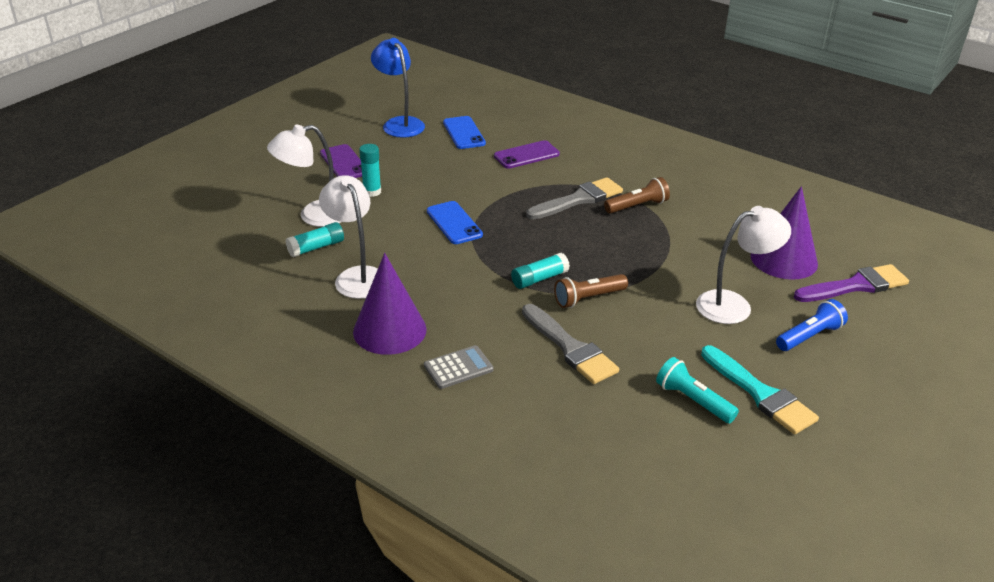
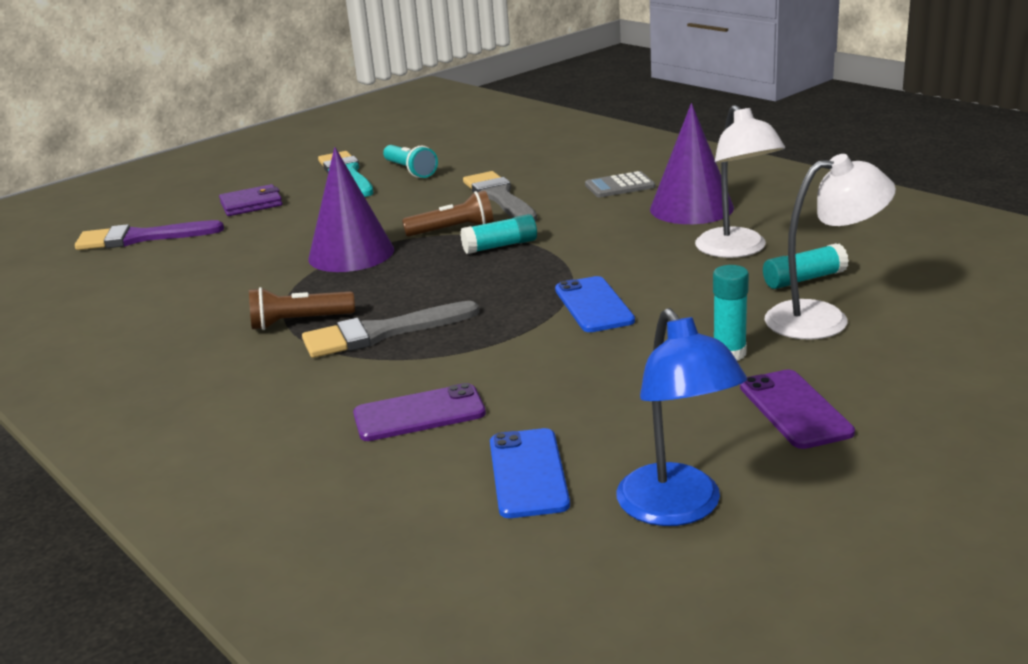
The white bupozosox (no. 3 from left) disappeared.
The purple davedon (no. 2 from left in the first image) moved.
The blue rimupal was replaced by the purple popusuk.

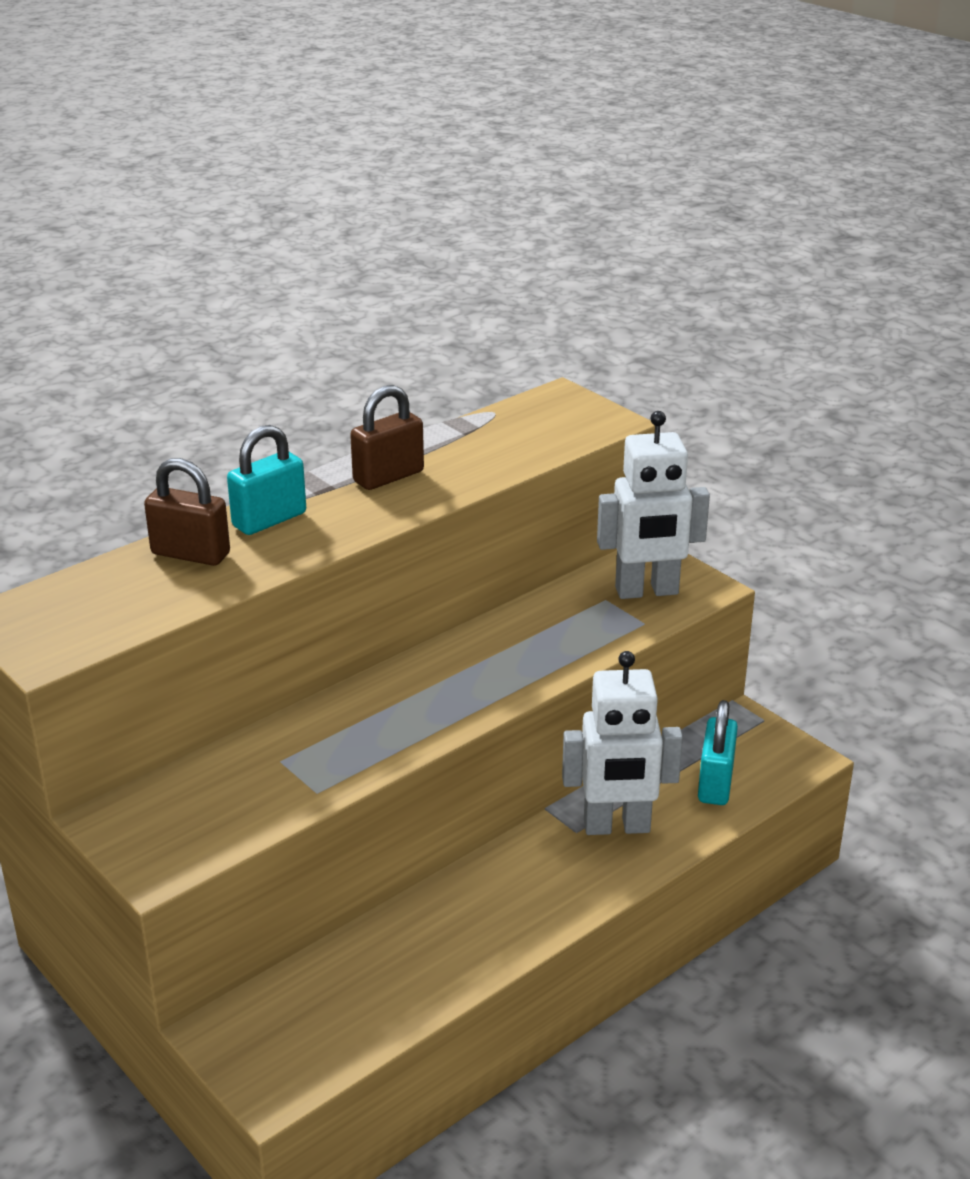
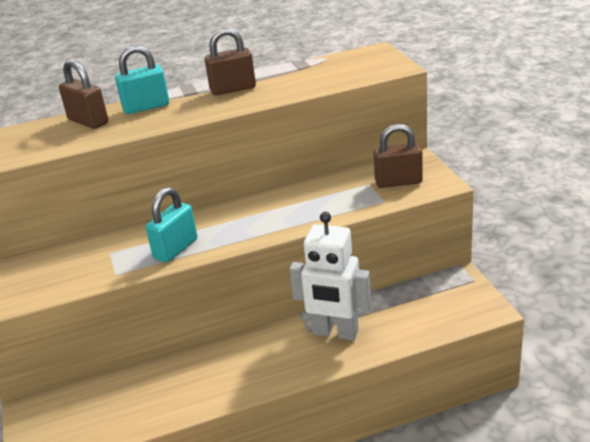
The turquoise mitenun (no. 2 from left) moved.
The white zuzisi (no. 2 from left) was replaced by the brown mitenun (no. 3 from left).

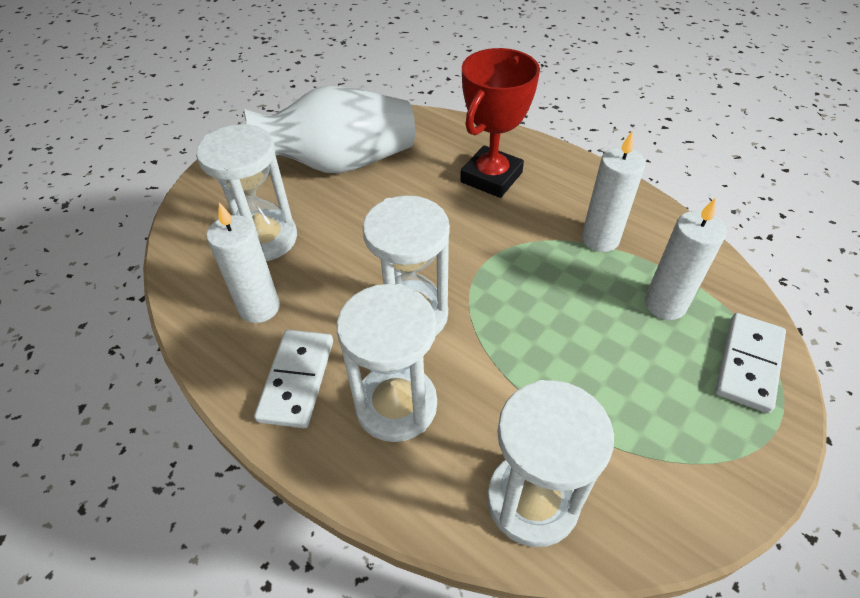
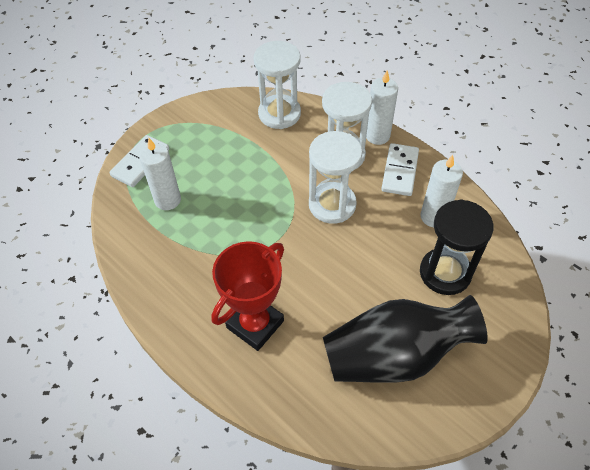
The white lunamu (no. 2 from left) moved.
The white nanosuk (no. 1 from left) became the black nanosuk.
The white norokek became the black norokek.

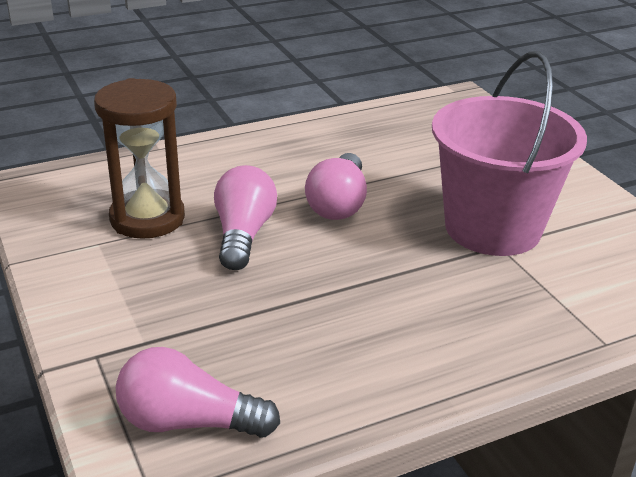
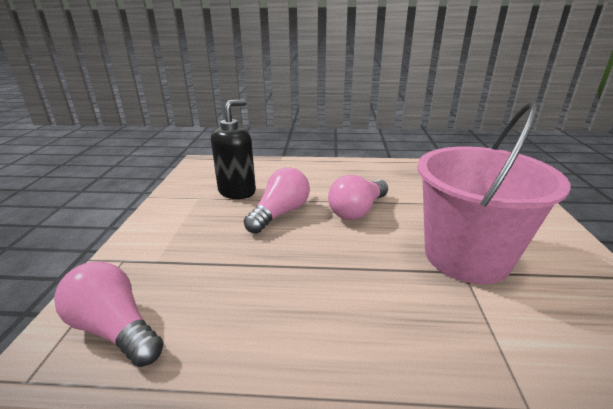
The brown nanosuk was replaced by the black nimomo.

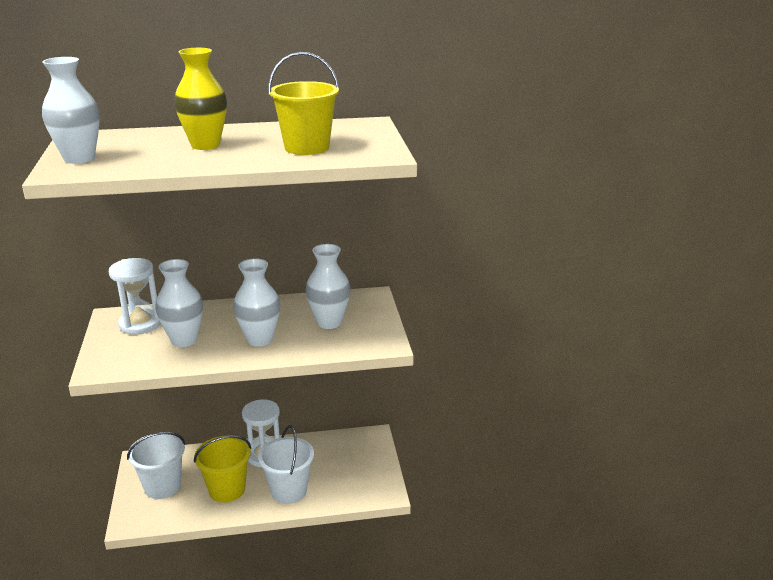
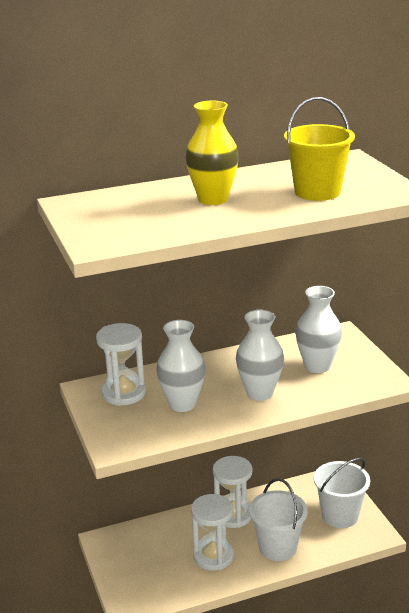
The white norokek (no. 1 from left) disappeared.
The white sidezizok (no. 1 from left in the first image) moved.
The yellow sidezizok (no. 1 from left) was replaced by the white nanosuk (no. 2 from left).

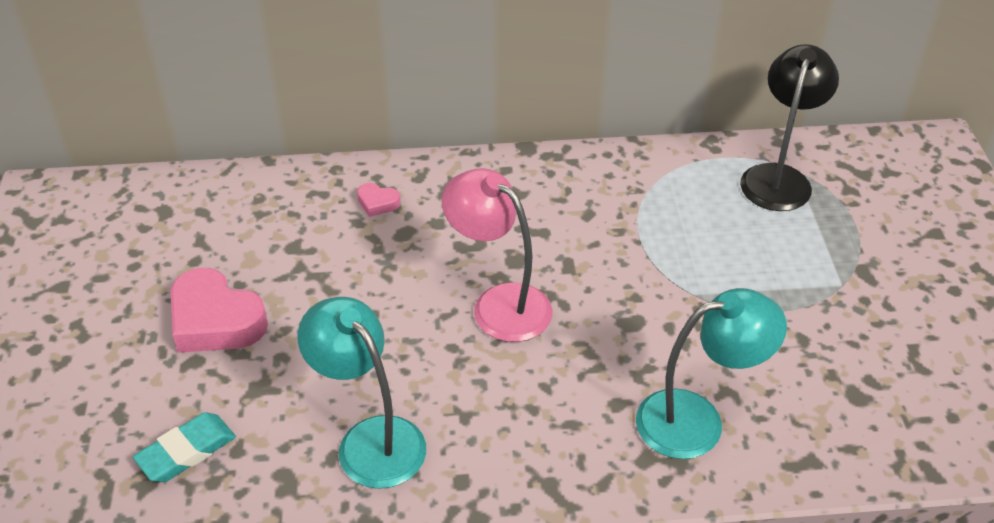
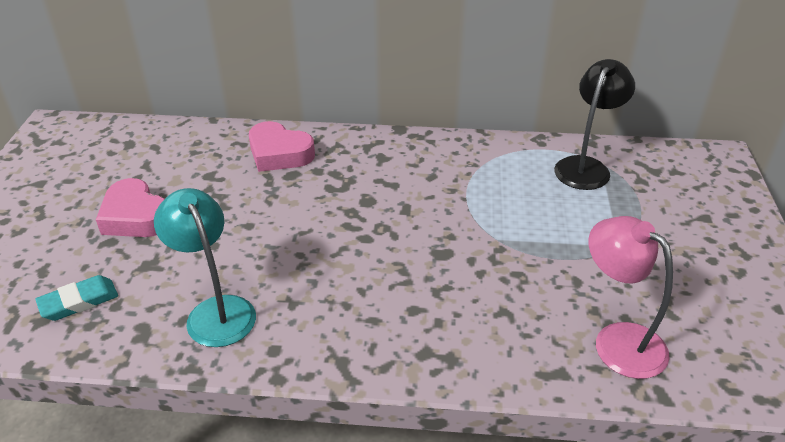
The turquoise bupozosox (no. 2 from left) disappeared.
The pink bupozosox moved.
The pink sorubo (no. 2 from left) changed to 2.17 times the size.

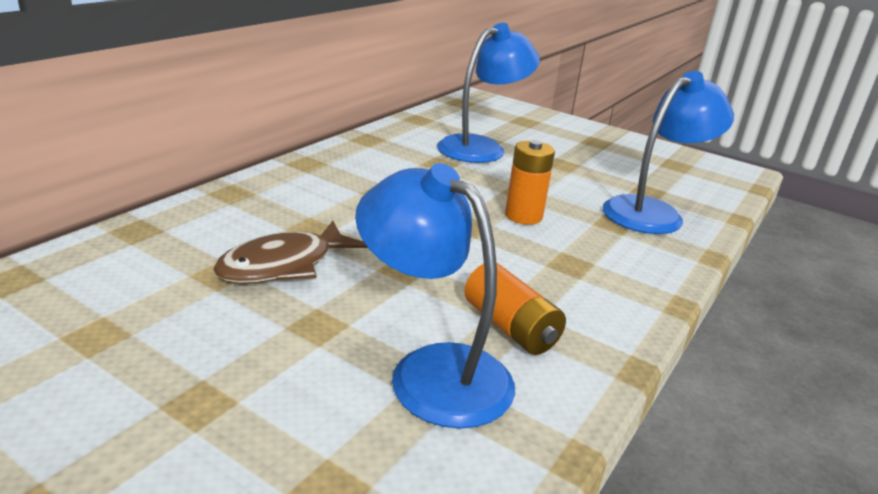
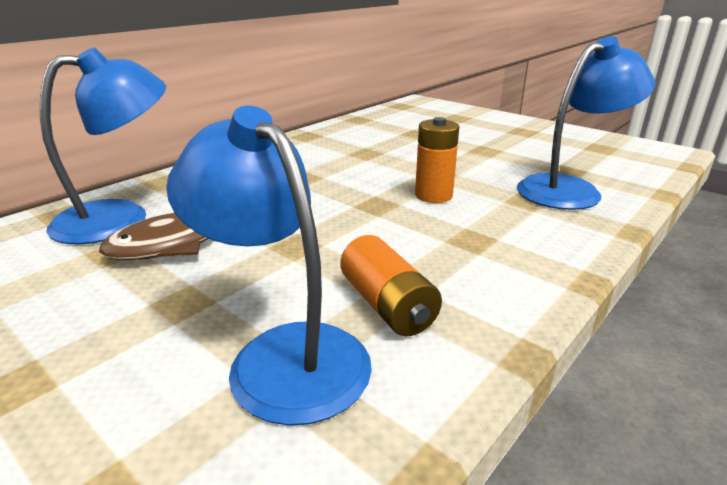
The blue bupozosox (no. 2 from left in the first image) moved.

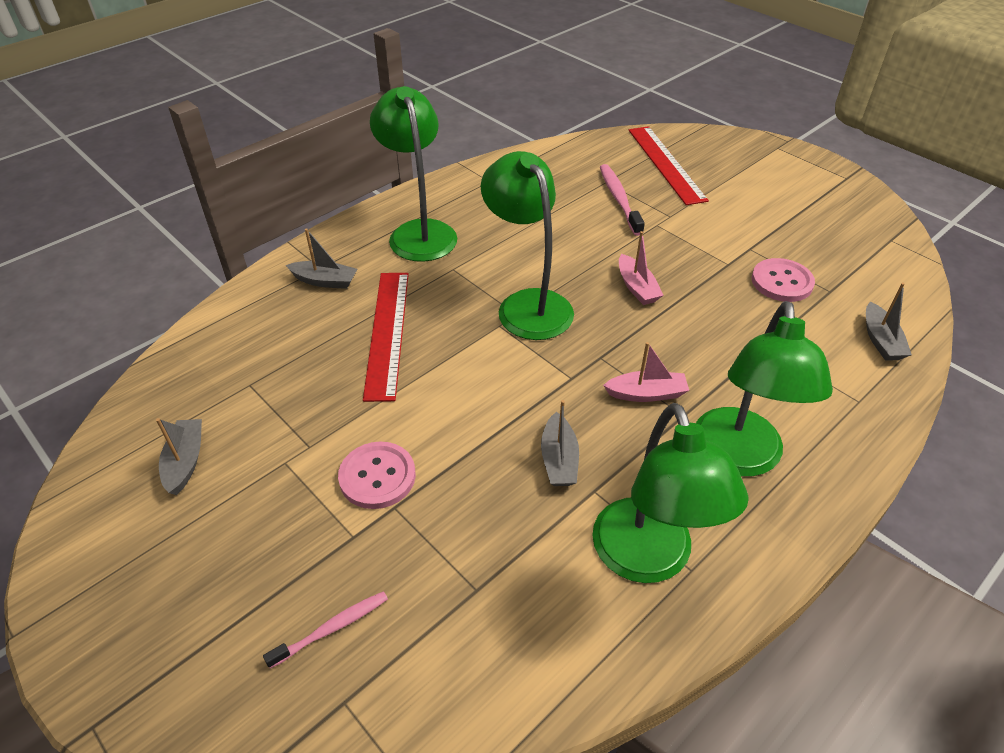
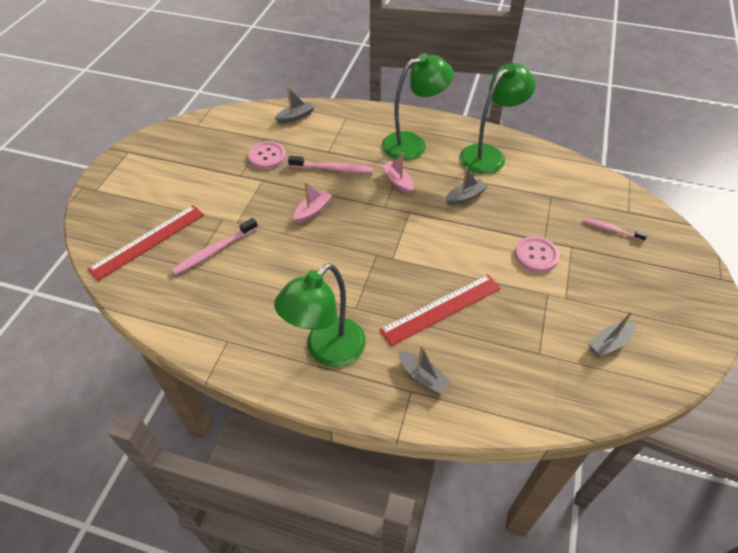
The green bupozosox (no. 2 from left) disappeared.
The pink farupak (no. 2 from left) appeared.
The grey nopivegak (no. 2 from left) turned 150 degrees clockwise.

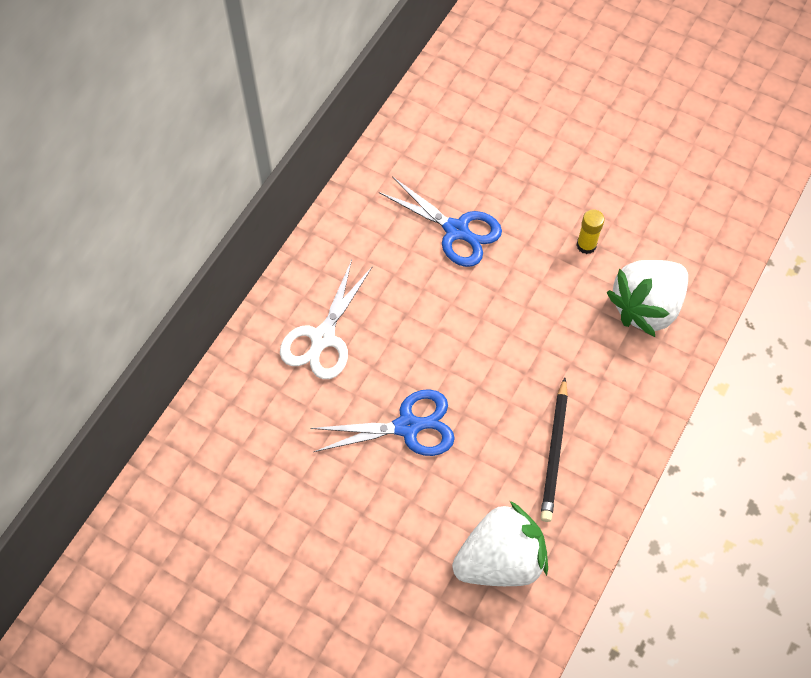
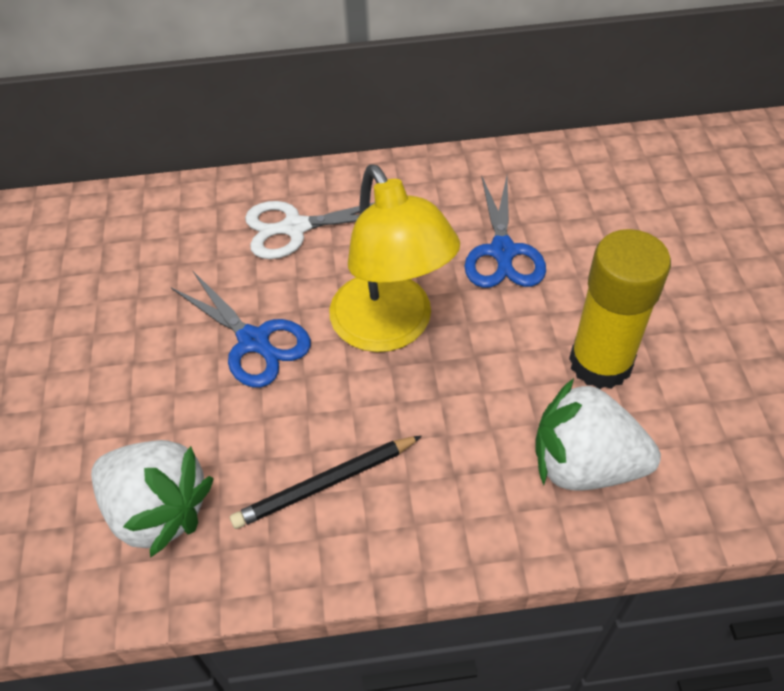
The yellow bupozosox appeared.
The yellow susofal changed to 2.32 times the size.

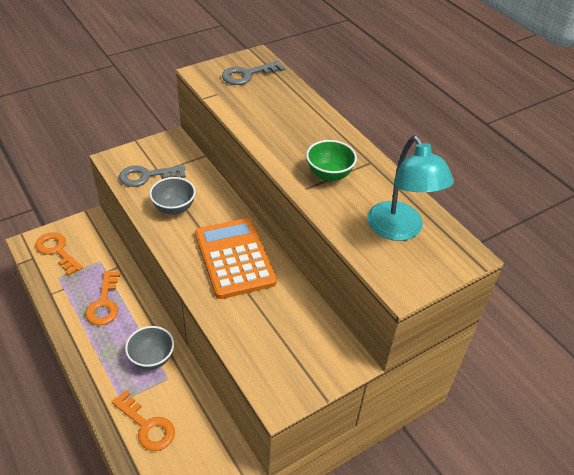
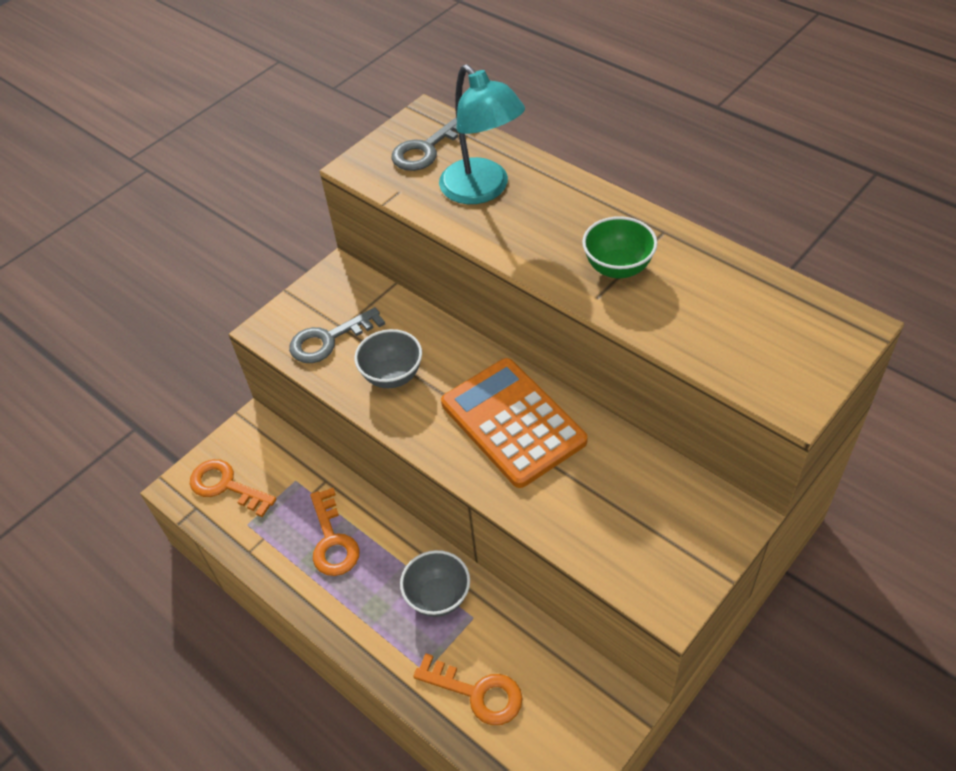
The turquoise bupozosox moved.

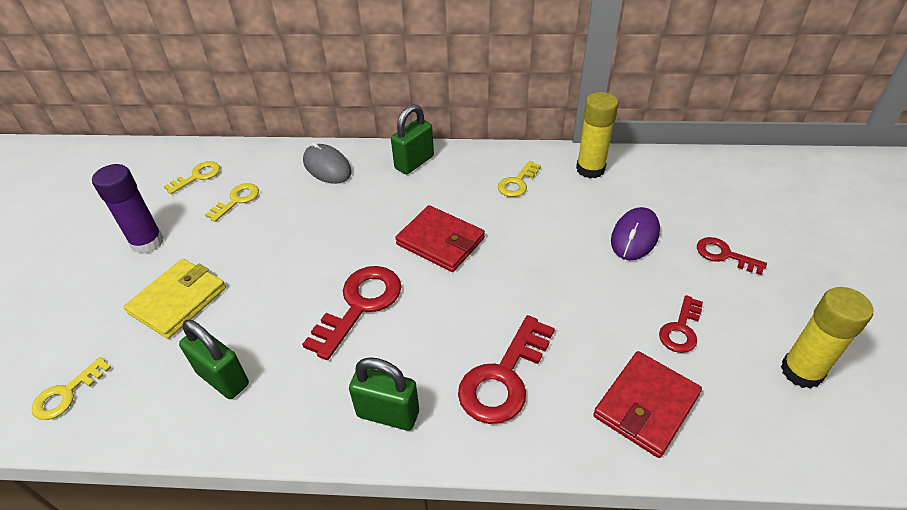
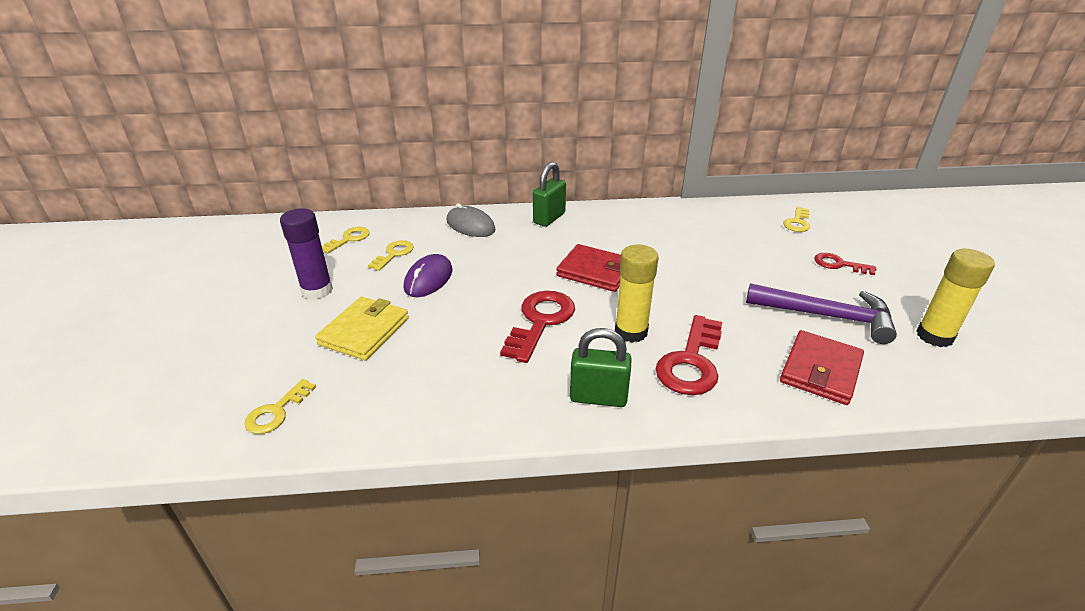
The green mitenun (no. 1 from left) disappeared.
The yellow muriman (no. 4 from left) moved.
The yellow susofal (no. 1 from left) moved.
The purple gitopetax moved.
The red muriman (no. 3 from left) was replaced by the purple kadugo.

